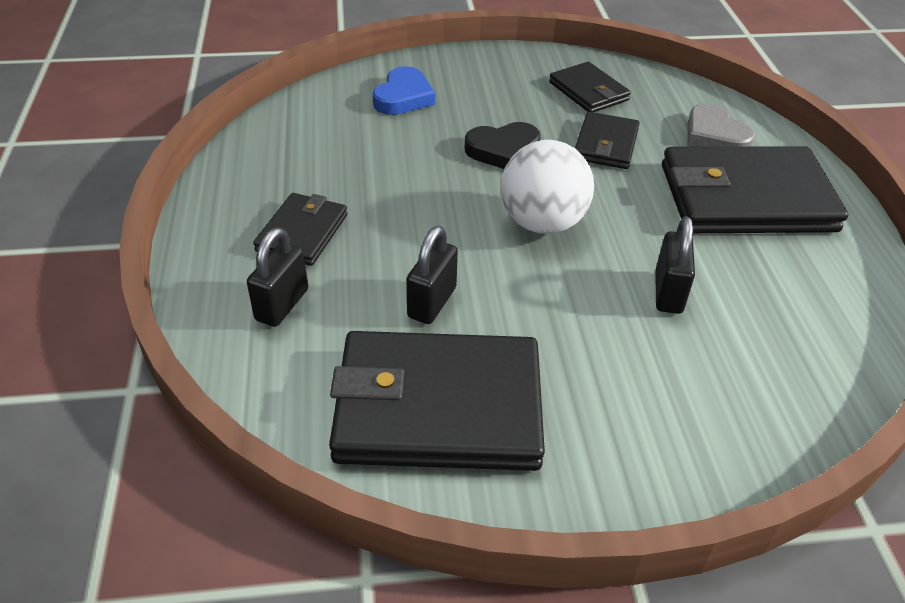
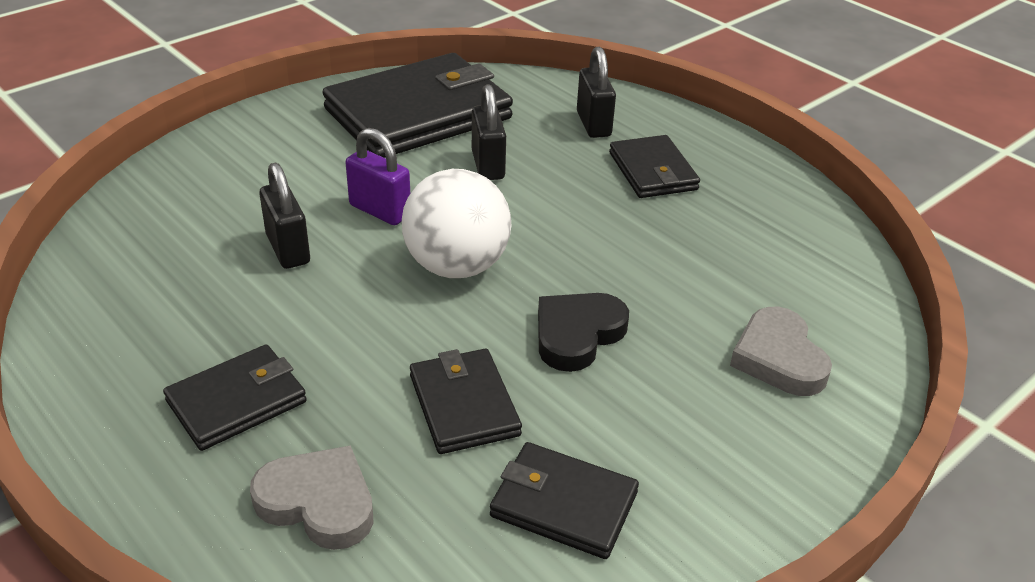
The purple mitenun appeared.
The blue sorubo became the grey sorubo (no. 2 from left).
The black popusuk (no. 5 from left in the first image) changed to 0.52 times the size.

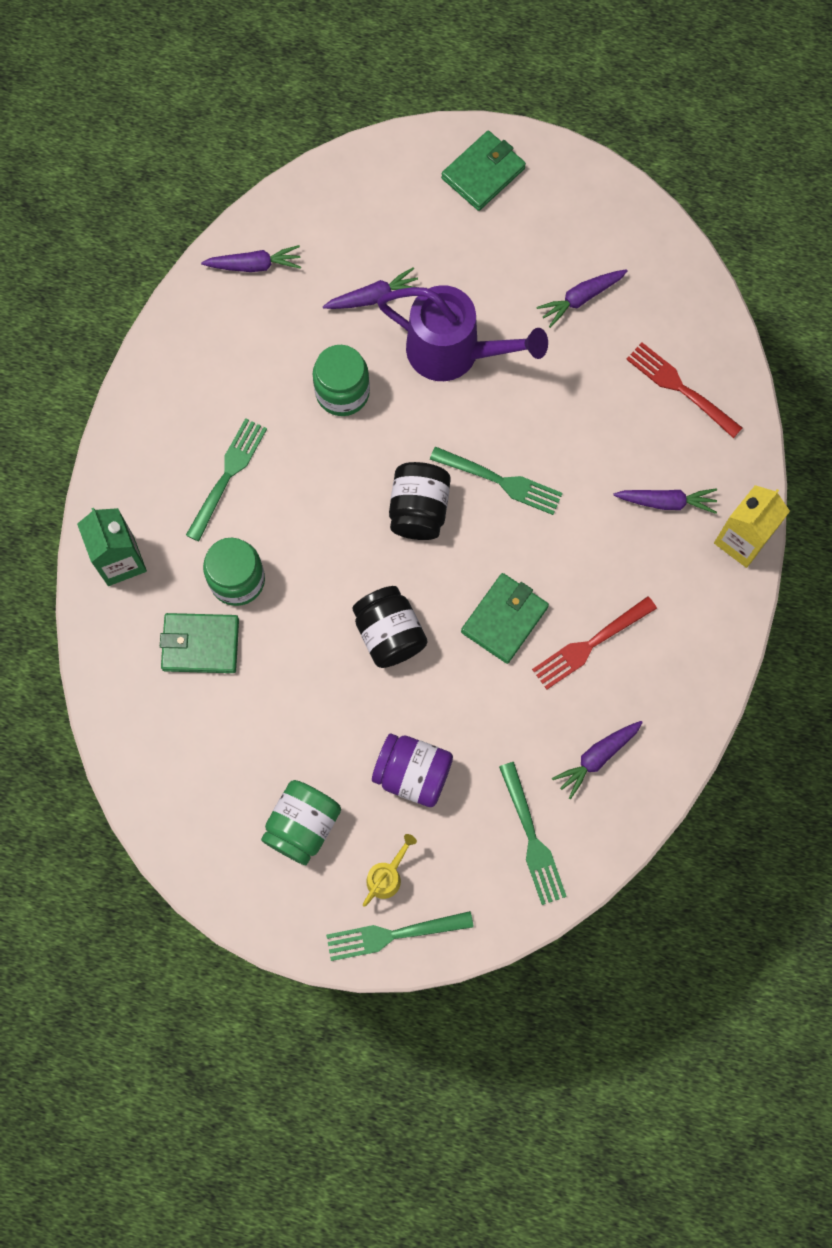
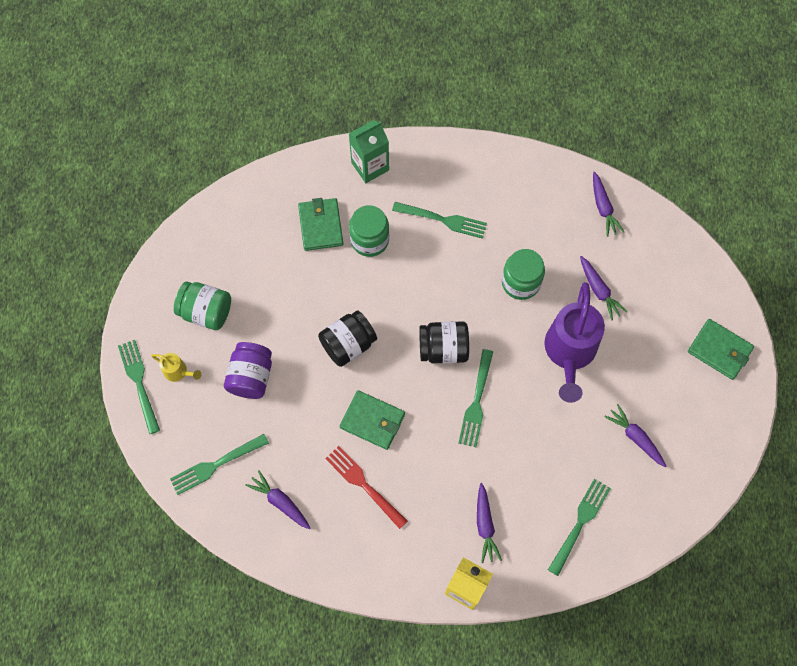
The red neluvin (no. 2 from left) became the green neluvin (no. 5 from left).

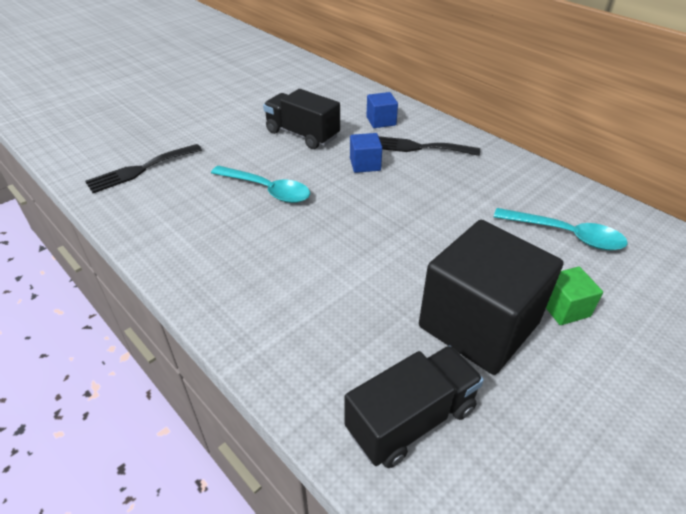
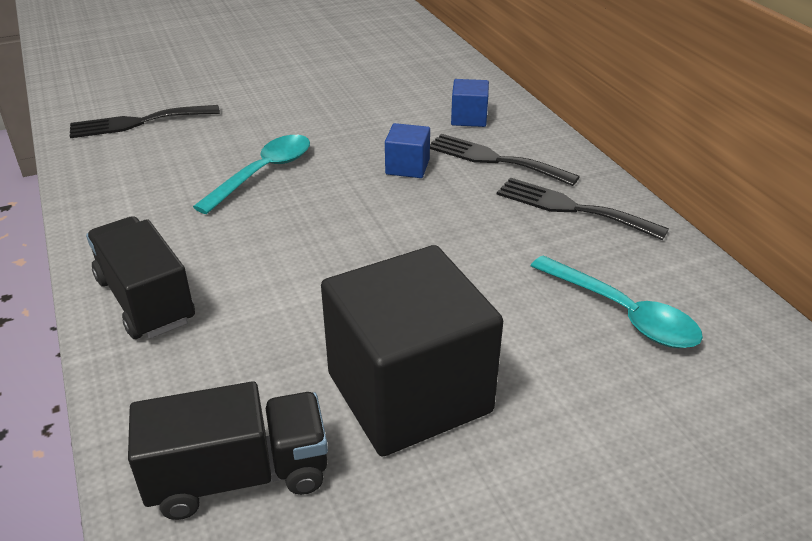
The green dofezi disappeared.
The black neluvin (no. 3 from left) appeared.
The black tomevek (no. 1 from left) moved.
The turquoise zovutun (no. 1 from left) turned 105 degrees counterclockwise.

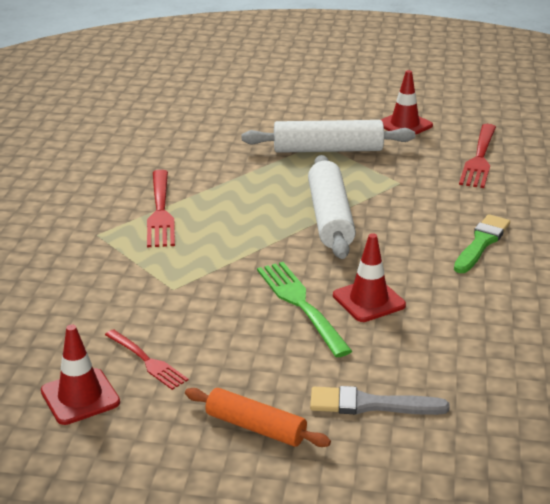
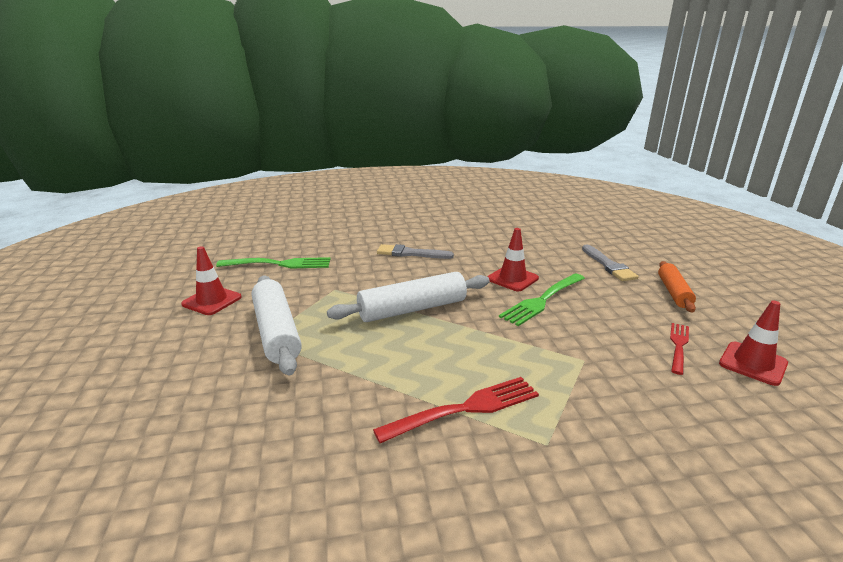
The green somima became the grey somima (no. 1 from left).
The red neluvin (no. 3 from left) became the green neluvin (no. 1 from left).

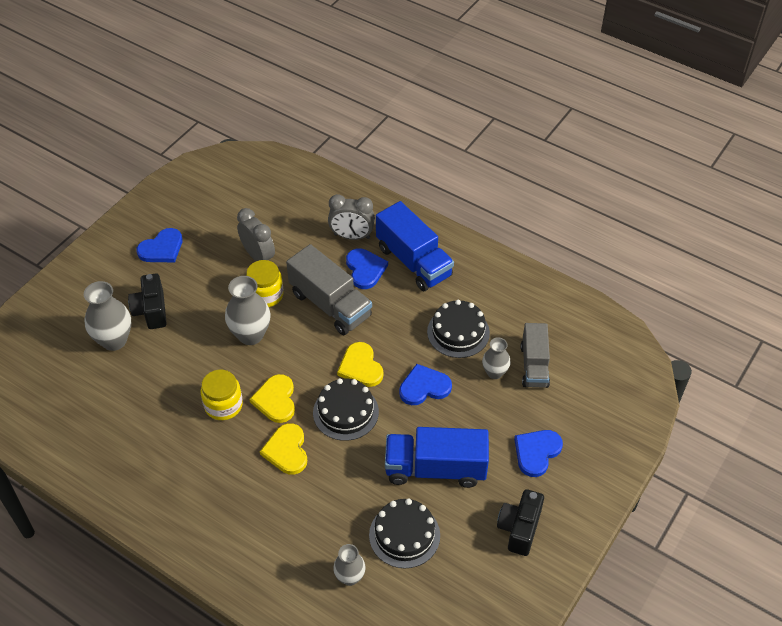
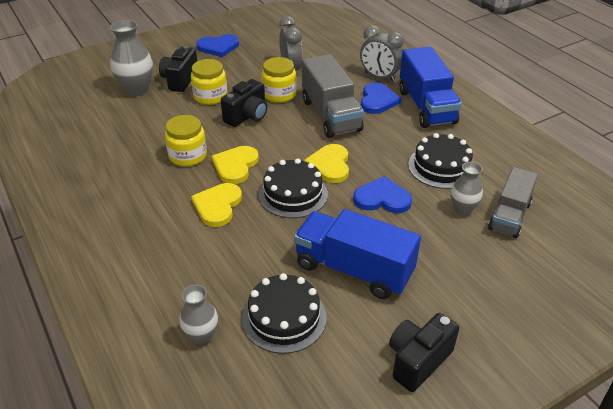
The blue sorubo (no. 4 from left) disappeared.
The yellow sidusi (no. 2 from left) appeared.
The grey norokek (no. 2 from left) was replaced by the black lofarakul (no. 2 from left).

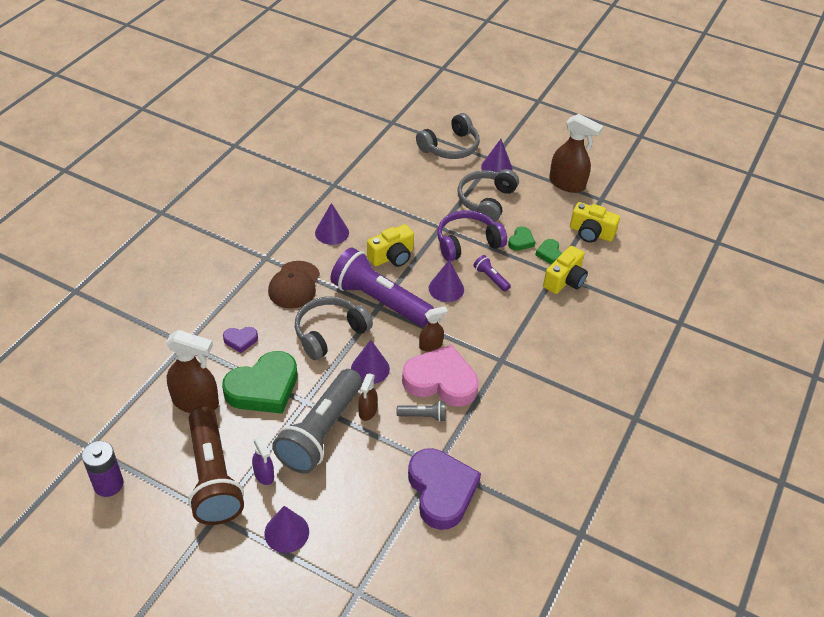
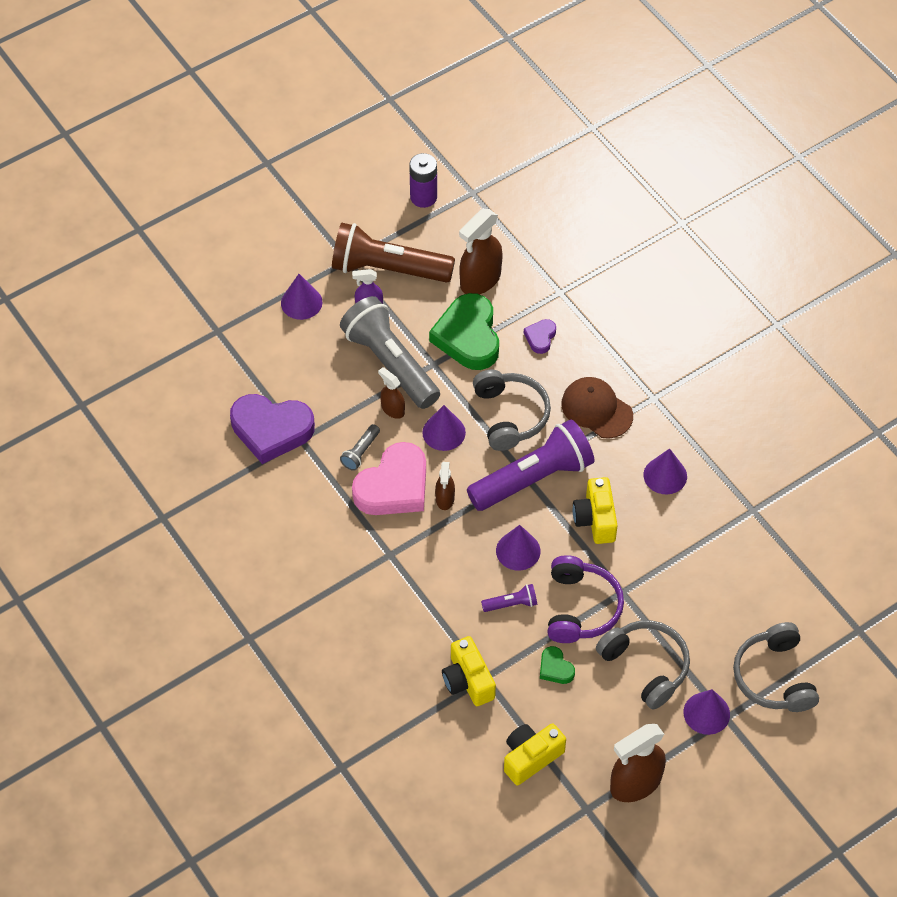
The green sorubo (no. 3 from left) disappeared.

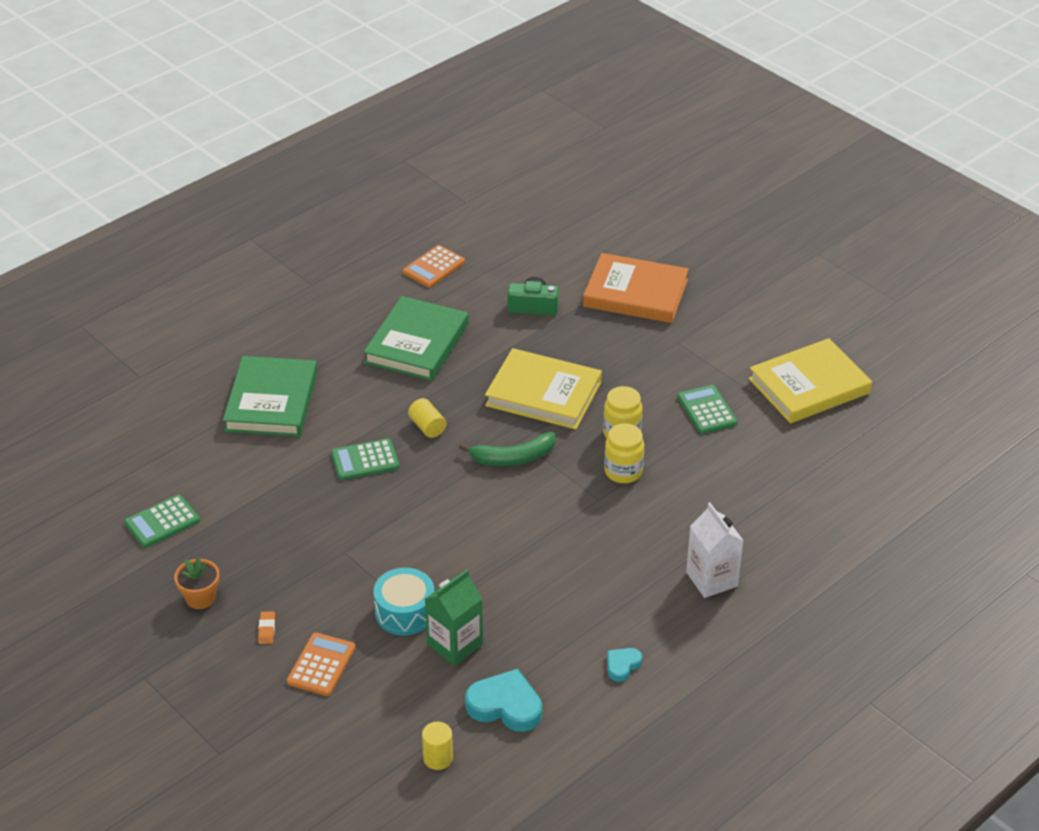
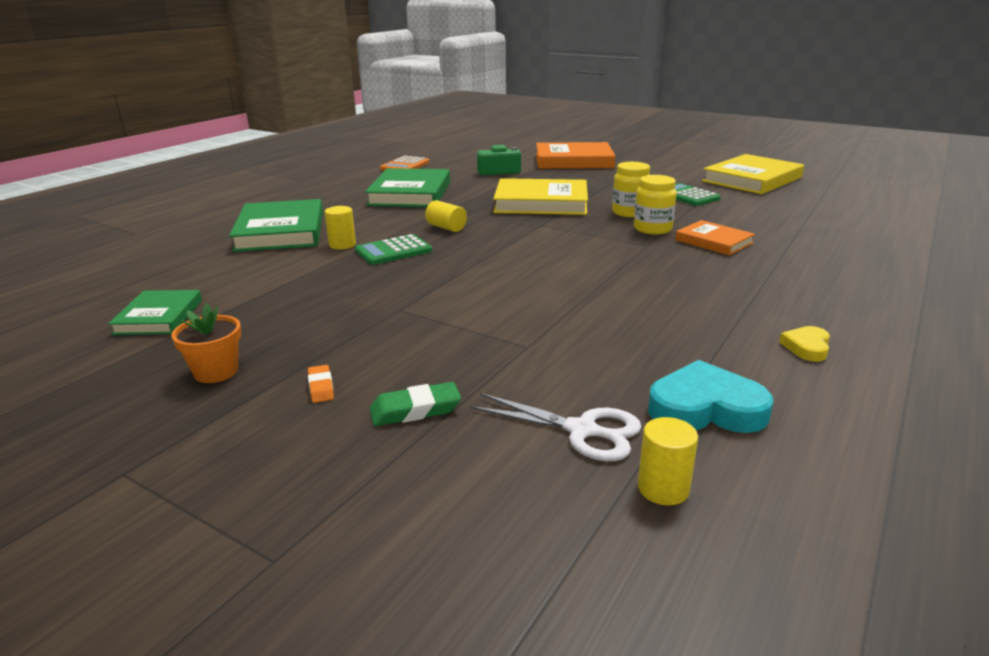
The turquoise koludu disappeared.
The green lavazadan disappeared.
The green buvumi disappeared.
The white lavazadan disappeared.
The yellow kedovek (no. 1 from left) appeared.
The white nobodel appeared.
The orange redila (no. 2 from left) appeared.
The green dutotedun (no. 1 from left) was replaced by the green redila (no. 1 from left).
The orange dutotedun (no. 1 from left) was replaced by the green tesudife.
The turquoise sorubo (no. 2 from left) became the yellow sorubo.

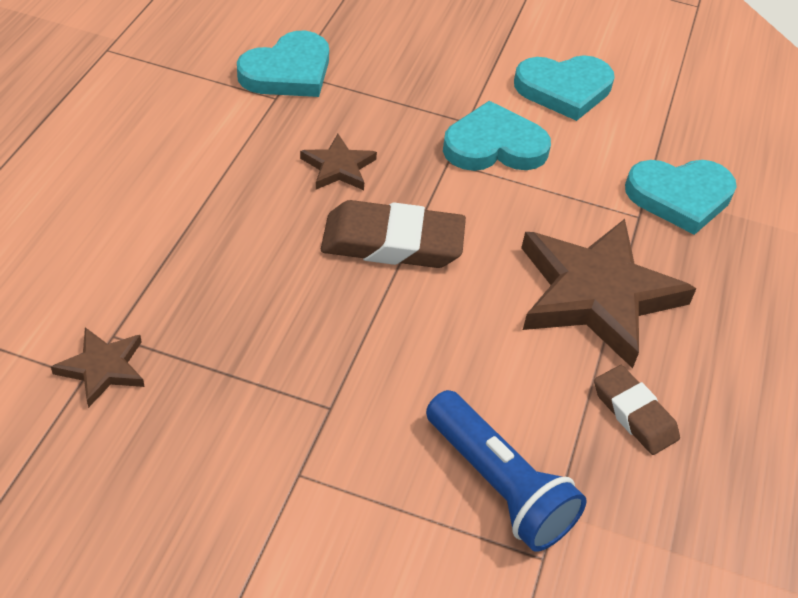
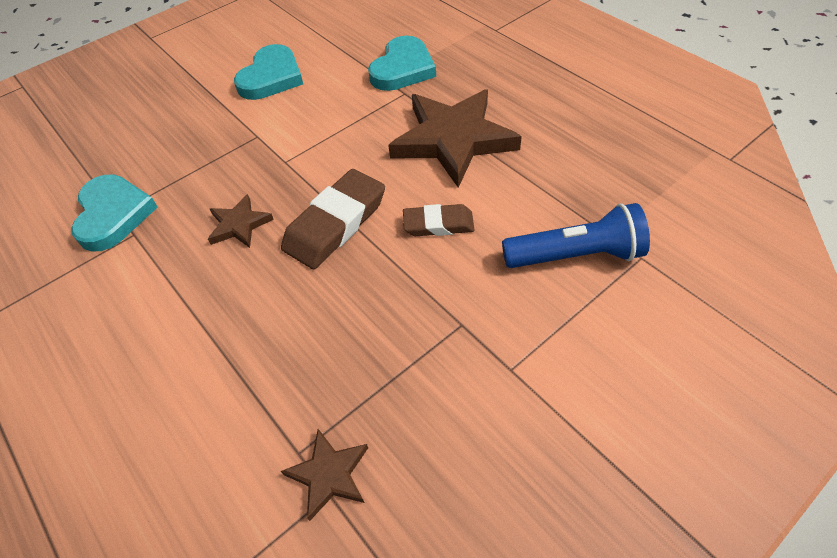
The turquoise sorubo (no. 2 from left) disappeared.
The brown tesudife (no. 2 from left) moved.

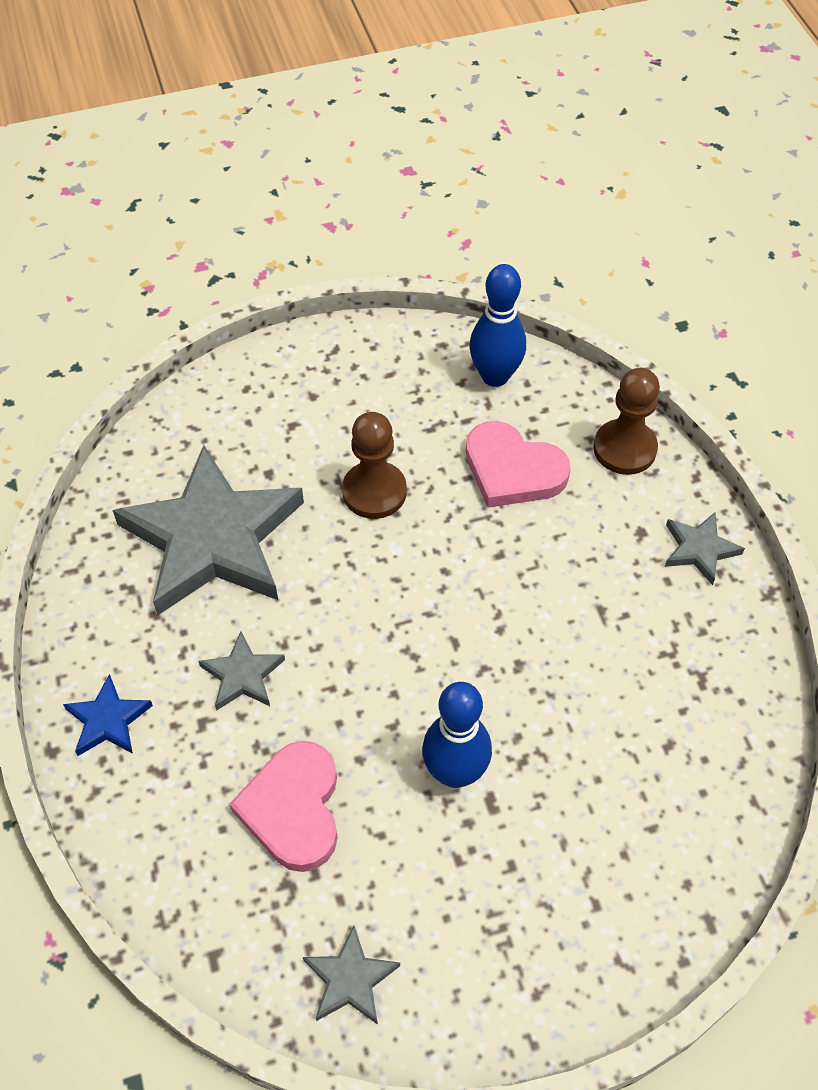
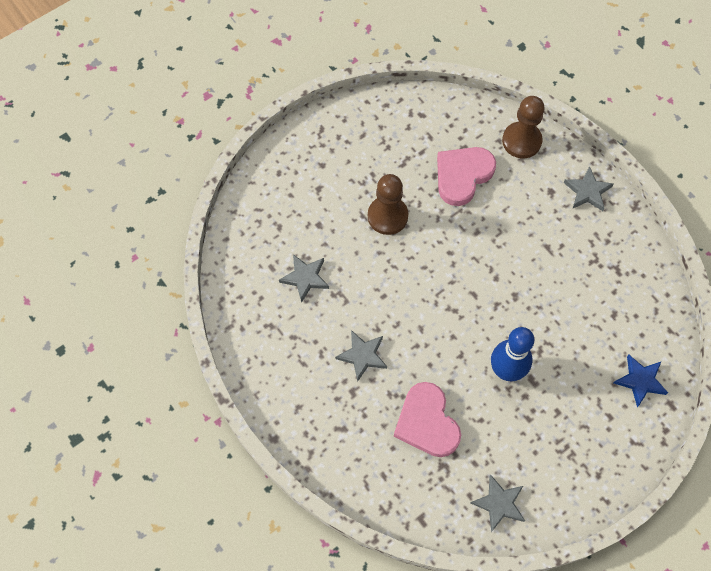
The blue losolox (no. 2 from left) disappeared.
The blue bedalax moved.
The pink sorubo (no. 2 from left) turned 120 degrees clockwise.
The grey bedalax (no. 1 from left) changed to 0.42 times the size.

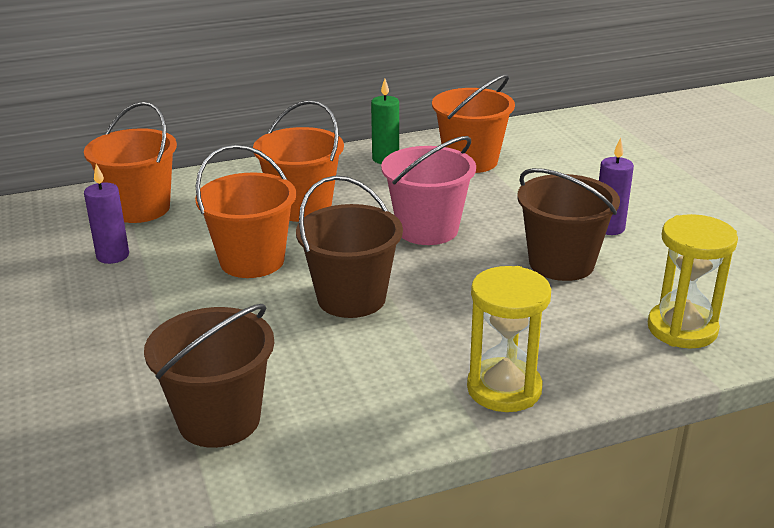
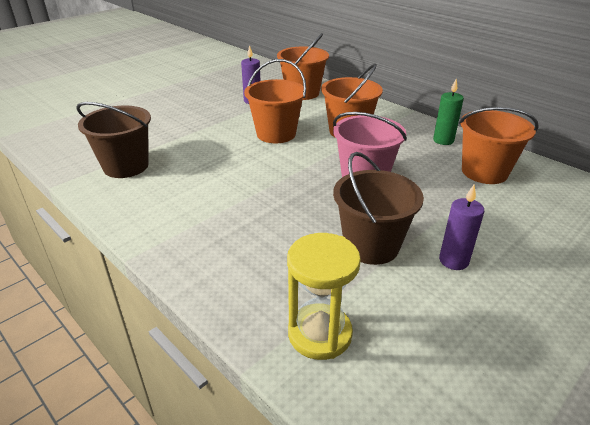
The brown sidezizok (no. 2 from left) disappeared.
The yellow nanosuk (no. 1 from left) disappeared.

